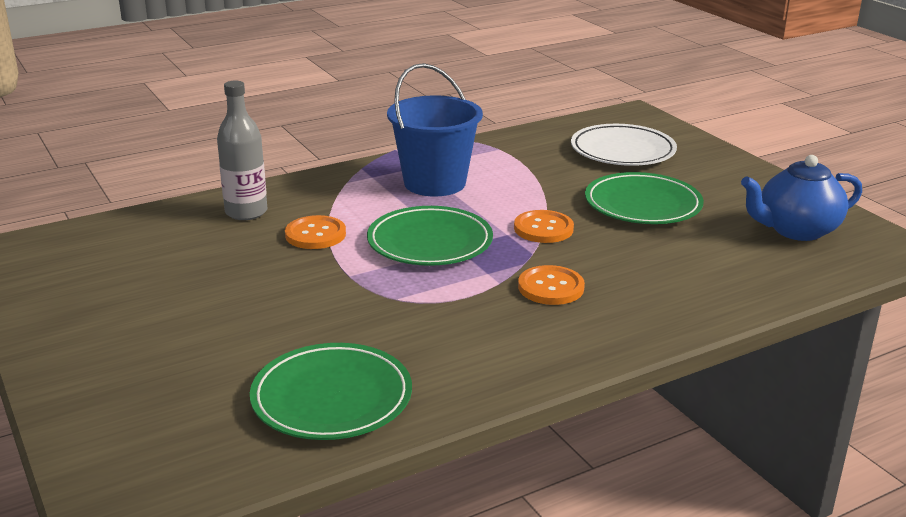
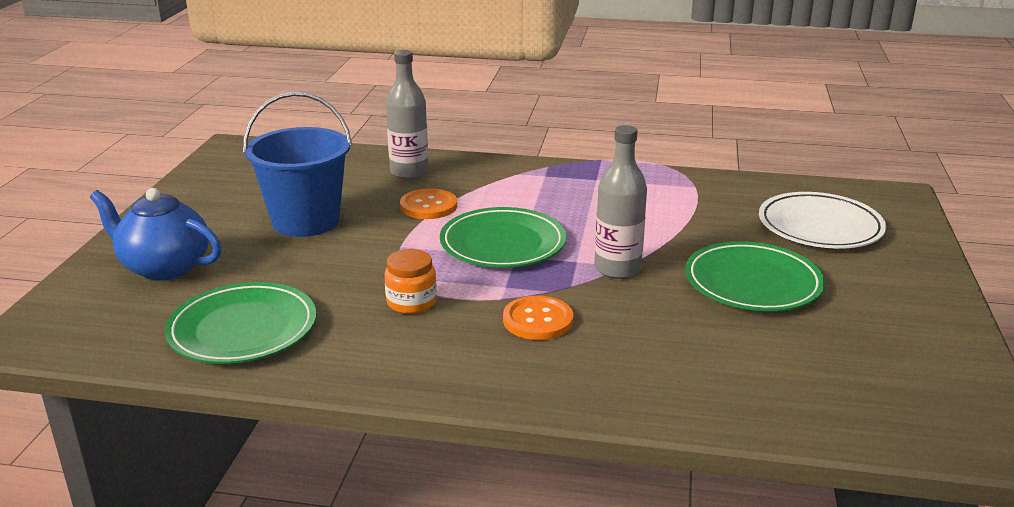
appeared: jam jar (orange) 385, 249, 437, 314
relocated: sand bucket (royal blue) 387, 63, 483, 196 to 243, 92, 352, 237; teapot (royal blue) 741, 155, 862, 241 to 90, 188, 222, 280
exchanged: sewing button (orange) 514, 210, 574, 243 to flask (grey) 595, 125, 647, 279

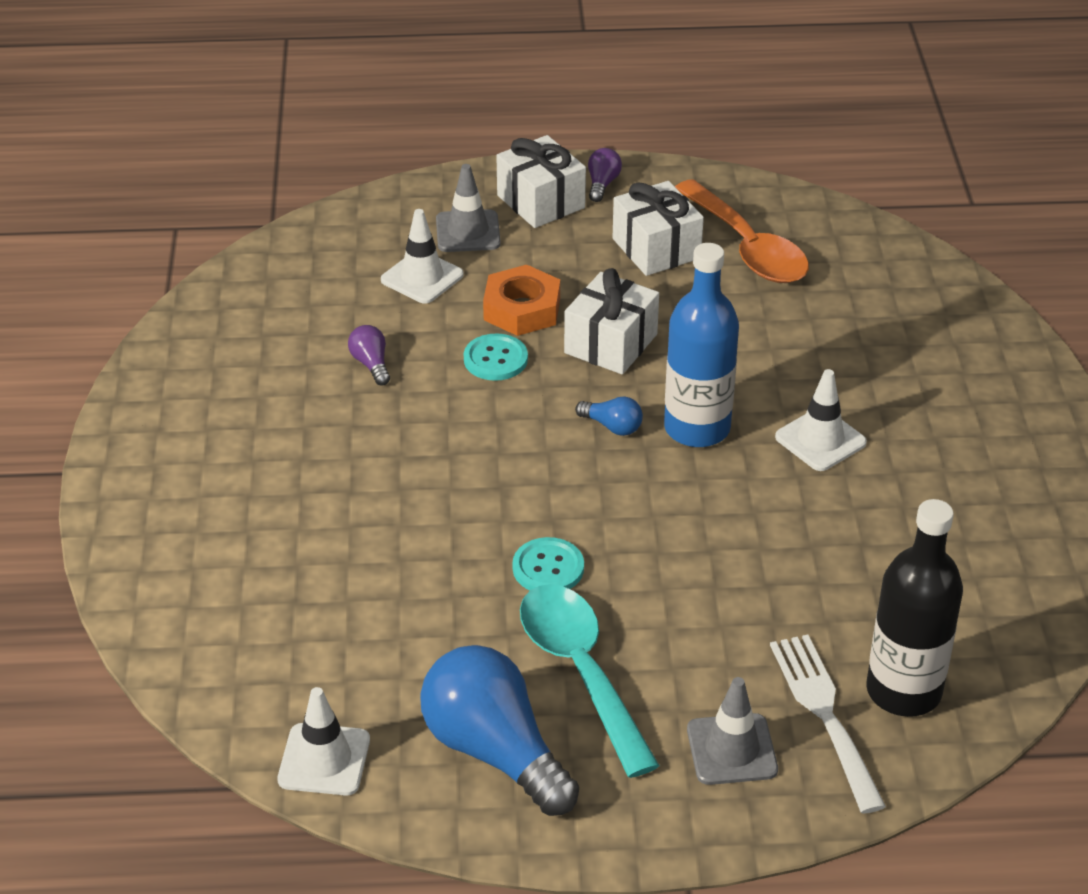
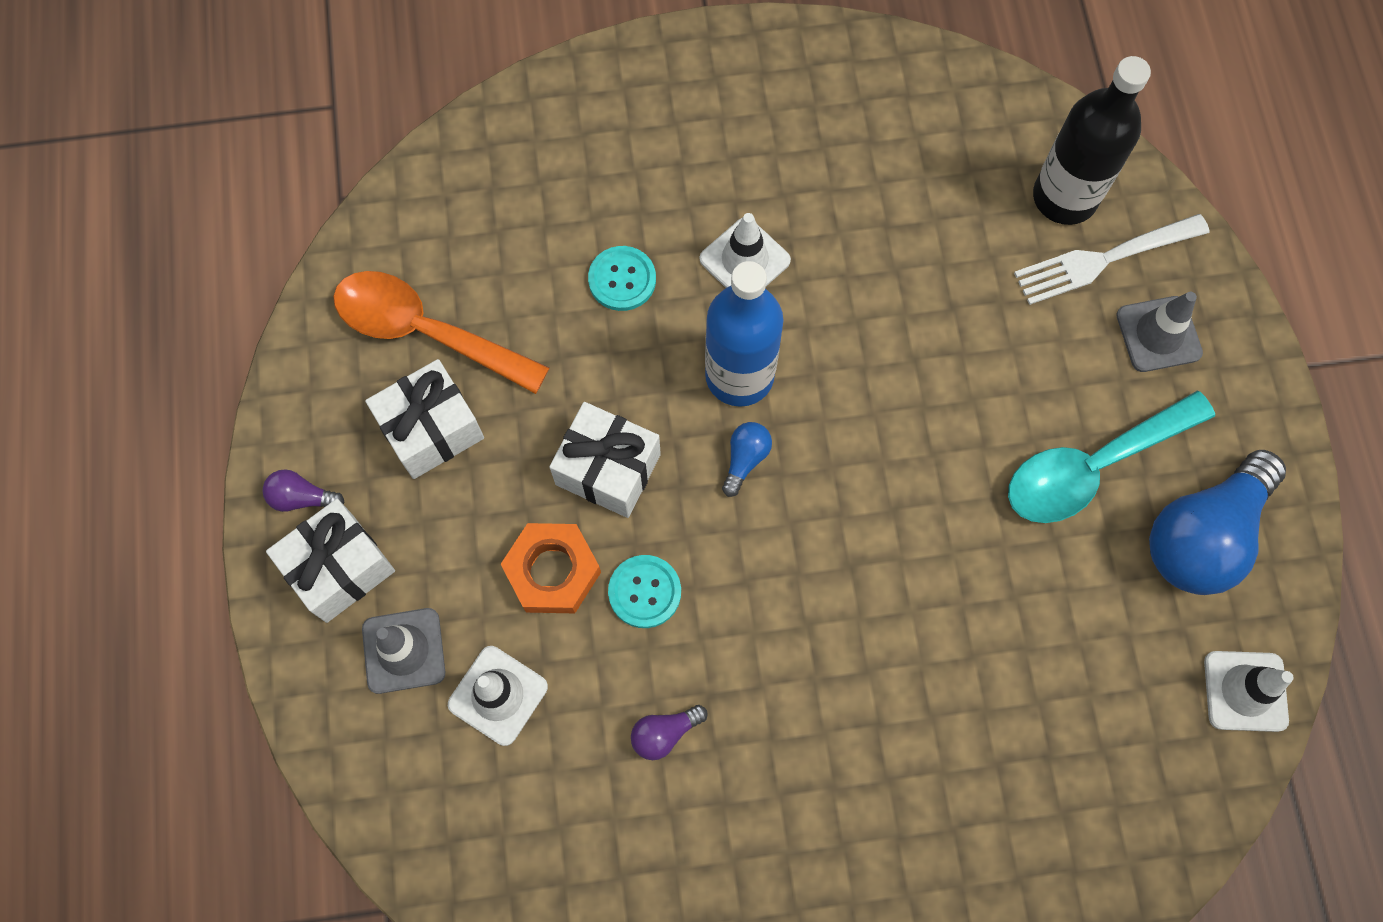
relocated: sewing button (teal) 512, 537, 584, 590 to 588, 246, 656, 311
spun: teaspoon (orange) 675, 179, 809, 283 = 333, 271, 550, 394 120 degrees counterclockwise

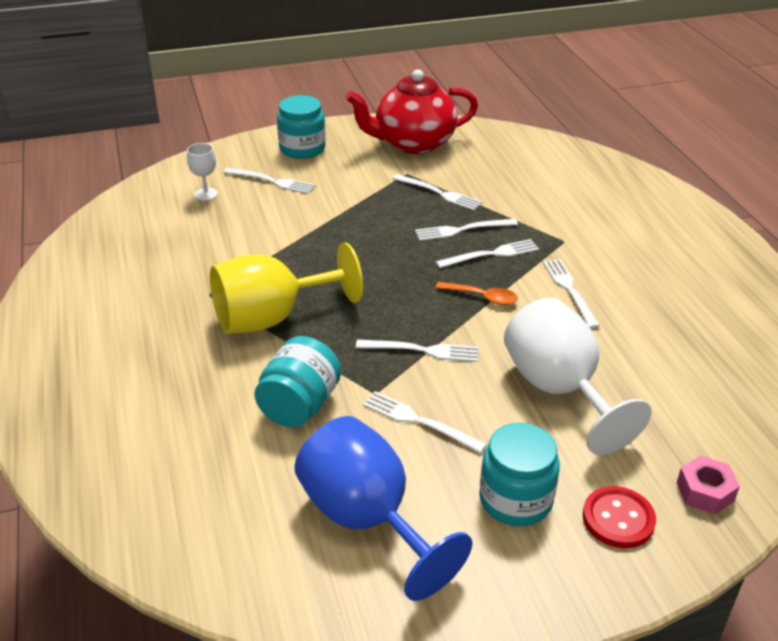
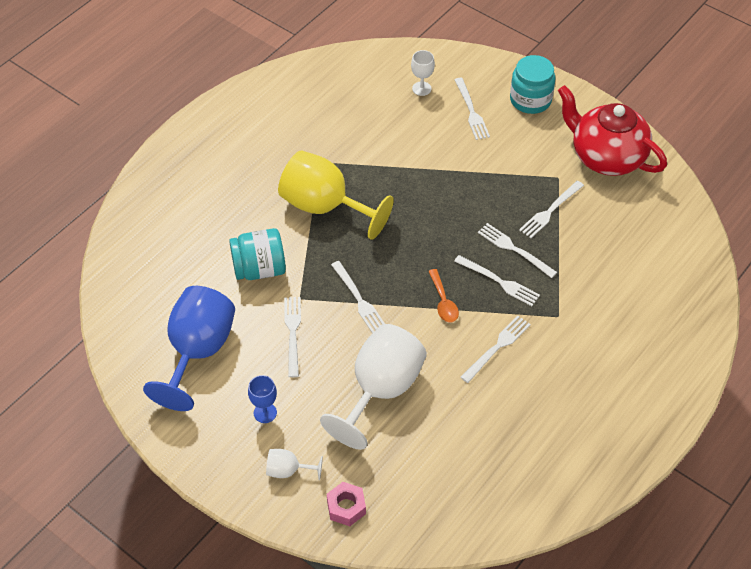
exchanged: jam jar (teal) 479, 423, 560, 526 to goblet (royal blue) 248, 375, 277, 423; sewing button (scarlet) 583, 486, 656, 548 to goblet (white) 266, 449, 323, 480
spun: fork (white) 392, 174, 482, 210 = 519, 181, 584, 238 45 degrees clockwise

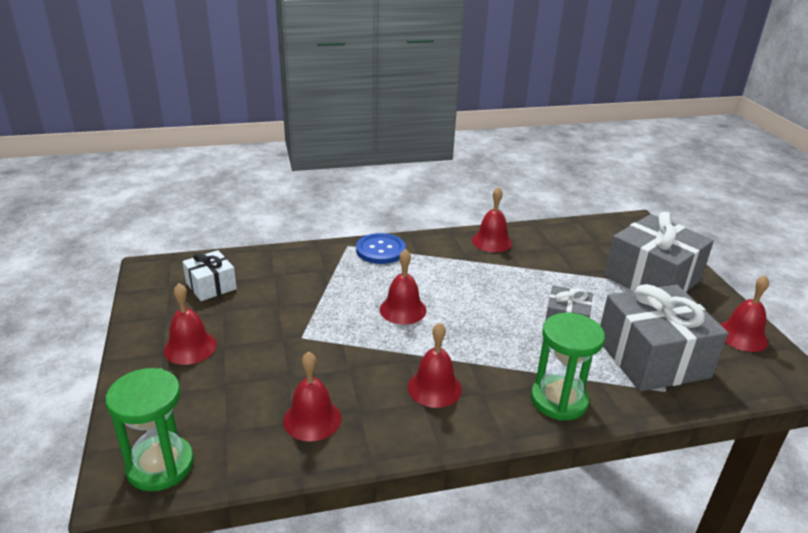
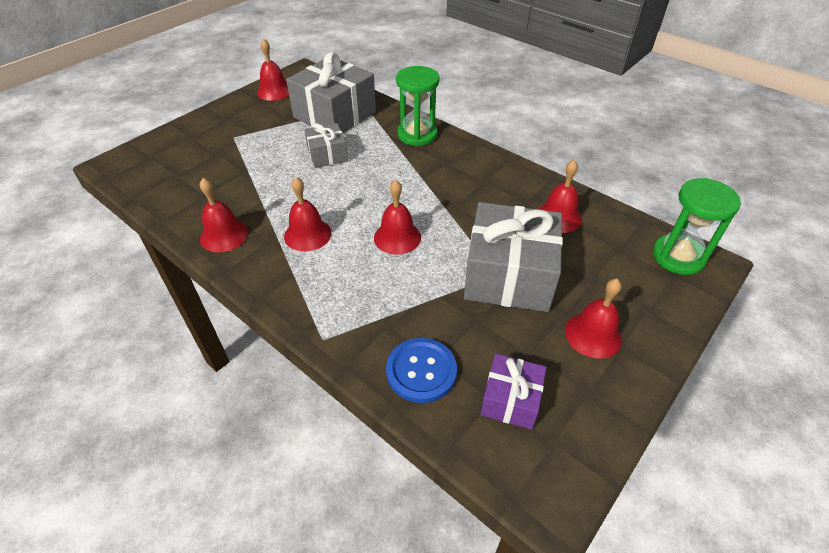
relocated: gift (grey) 604, 212, 714, 292 to 464, 202, 563, 312; sewing button (royal blue) 356, 233, 406, 264 to 386, 338, 457, 403; hand bell (scarlet) 408, 323, 462, 408 to 284, 177, 331, 251
colour: gift (white) 182, 250, 237, 301 to gift (royal purple) 480, 354, 546, 430

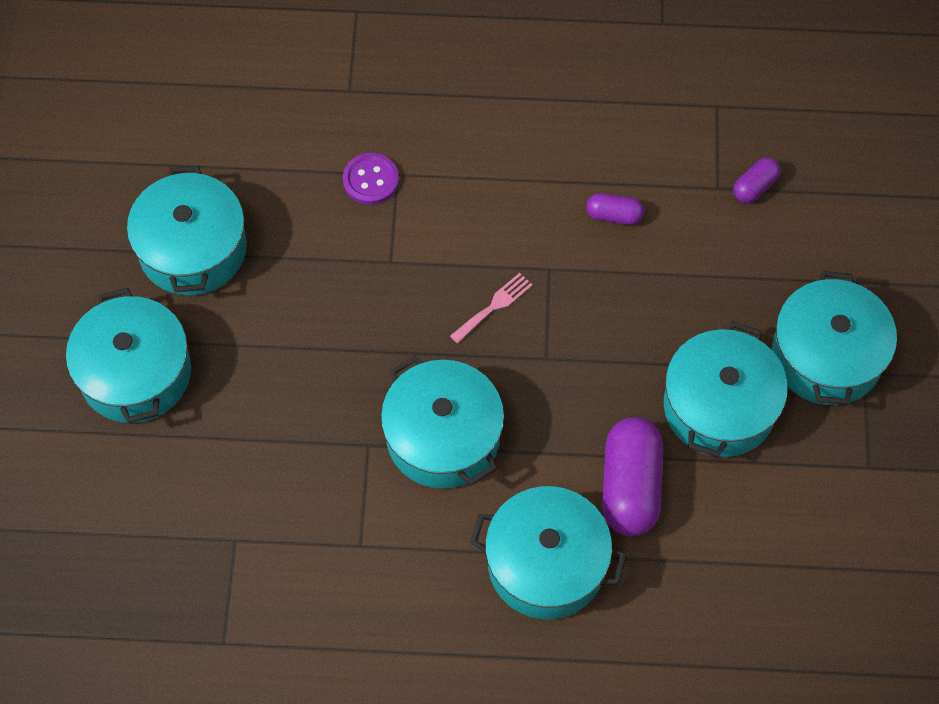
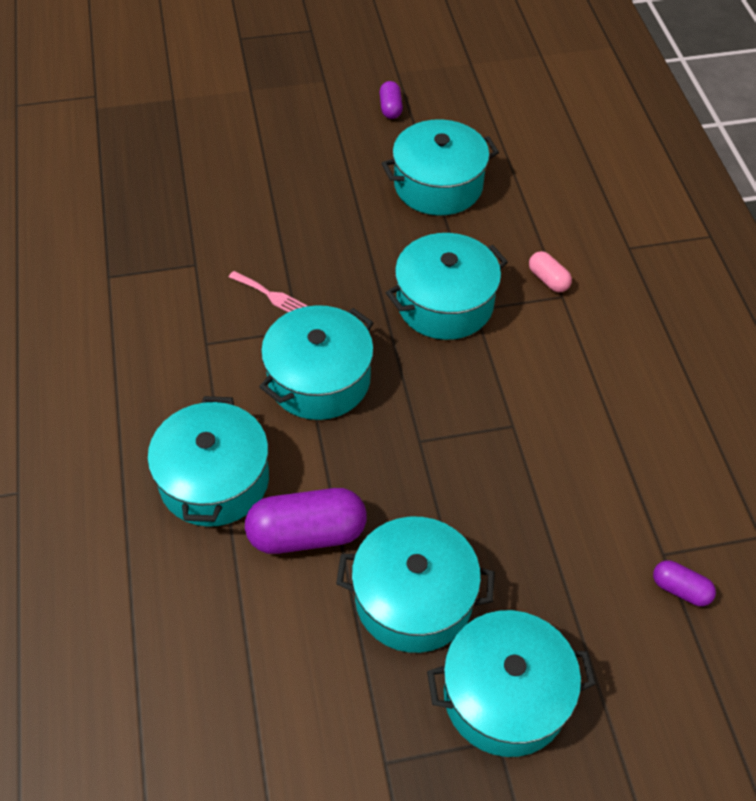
relocated: pill shape (royal purple) 586, 193, 644, 225 to 379, 81, 403, 119; fork (rose-pink) 450, 273, 533, 344 to 229, 271, 307, 312; cooking pot (teal) 66, 288, 191, 423 to 386, 233, 508, 340
exchanged: sewing button (royal purple) 343, 153, 399, 205 to pill shape (rose-pink) 529, 251, 572, 292

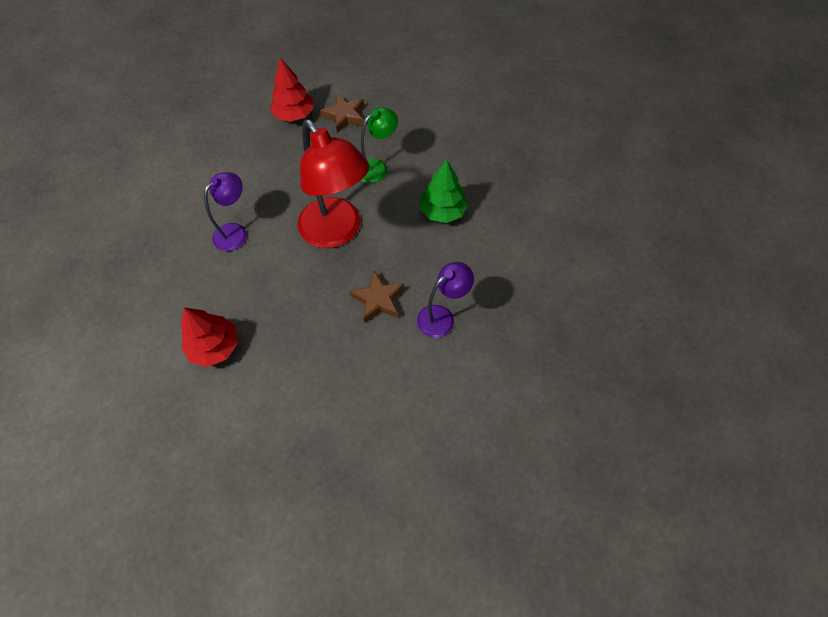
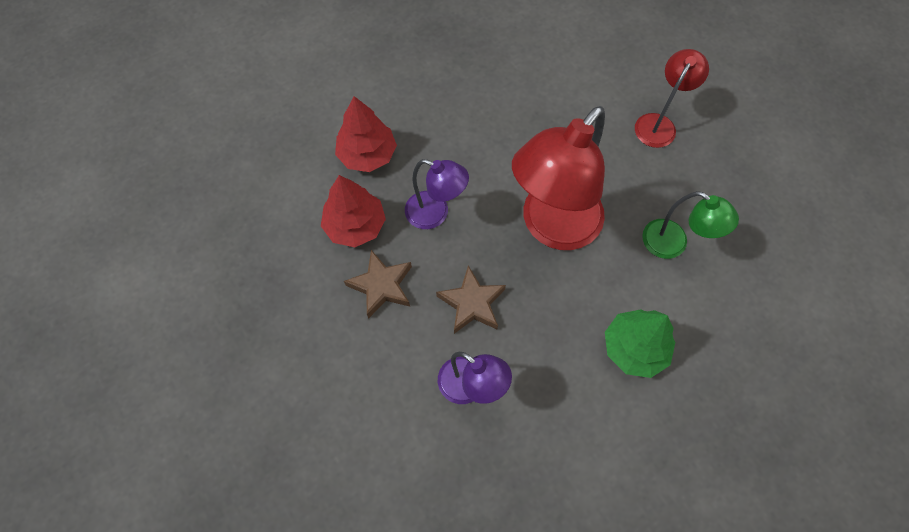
appeared: lamp (scarlet) 635, 49, 709, 148
relocated: fir tree (scarlet) 270, 58, 314, 122 to 321, 175, 386, 247; star shape (dark brown) 320, 94, 364, 133 to 344, 250, 412, 319; lamp (royal purple) 204, 172, 247, 251 to 405, 159, 469, 229

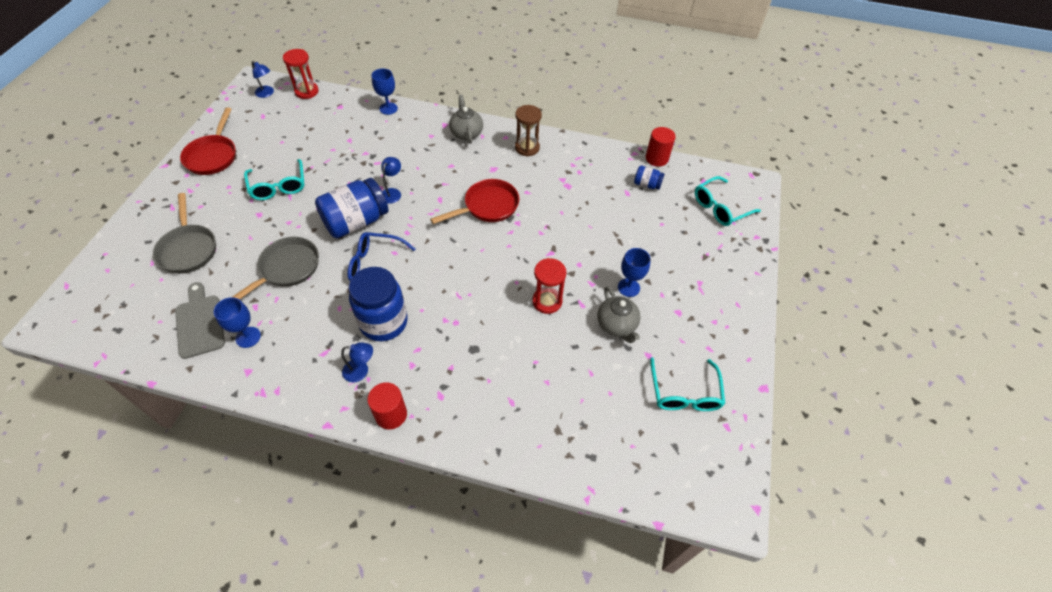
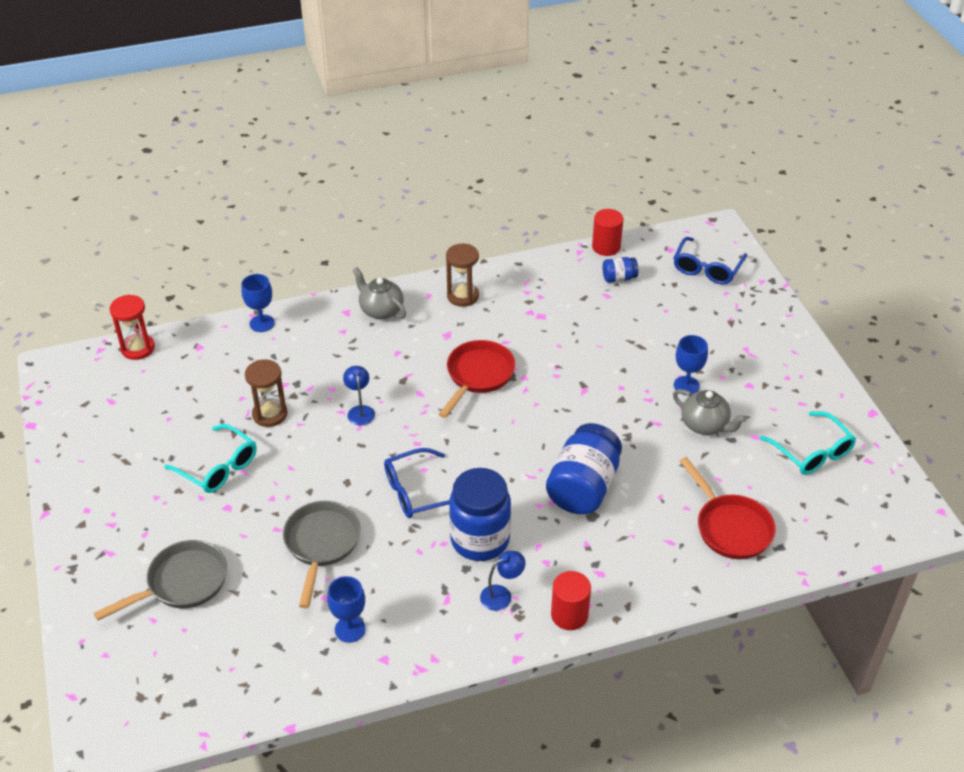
missing: lamp (royal blue) 252, 61, 274, 98; hourglass (scarlet) 532, 258, 566, 314; cutting board (grey) 175, 282, 225, 359
appeared: hourglass (dark brown) 245, 359, 288, 427
relocated: skillet (scarlet) 180, 107, 236, 175 to 679, 457, 776, 559; jam jar (royal blue) 315, 178, 388, 238 to 546, 423, 622, 514
colour: eyeglasses (teal) 695, 176, 761, 226 to eyeglasses (royal blue) 674, 237, 747, 284
spun: skillet (grey) 153, 193, 216, 274 = 94, 540, 227, 621 75 degrees counterclockwise

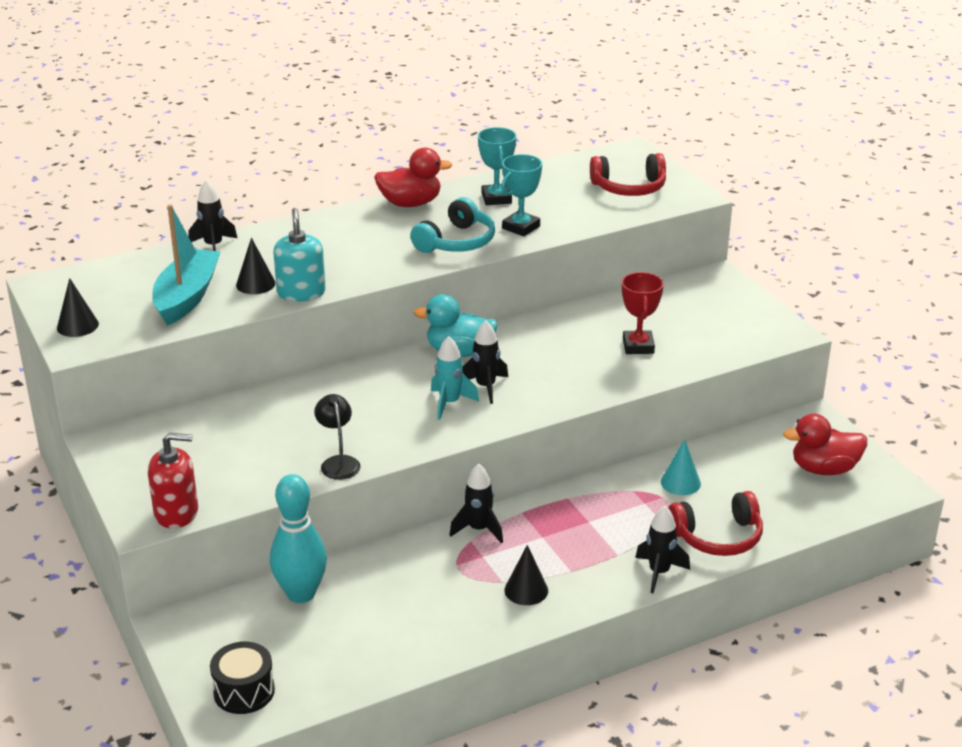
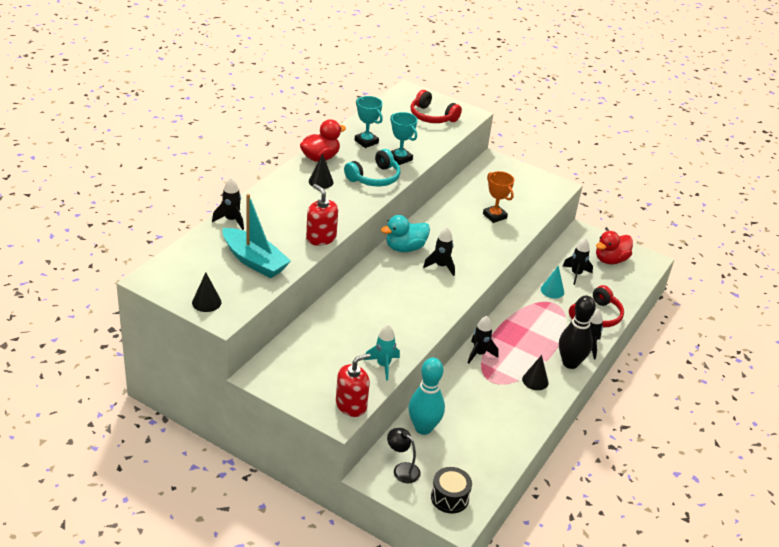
appeared: toy rocket (black) 563, 238, 593, 285; bowling pin (black) 559, 296, 596, 369
relocated: solid cone (black) 236, 238, 275, 294 to 309, 153, 334, 189; toy rocket (teal) 431, 336, 479, 420 to 364, 324, 400, 381; lamp (black) 314, 394, 361, 480 to 387, 428, 421, 483
colour: soap dispenser (teal) 273, 208, 326, 302 to soap dispenser (scarlet) 306, 184, 338, 246; trophy (scarlet) 622, 272, 664, 354 to trophy (orange) 483, 171, 514, 223
spun: headset (scarlet) 590, 153, 666, 196 = 411, 90, 462, 123 75 degrees clockwise; trophy (teal) 501, 154, 542, 236 = 390, 112, 418, 165 45 degrees counterclockwise; headset (teal) 410, 197, 495, 253 = 344, 149, 400, 187 45 degrees clockwise; sailboat (teal) 152, 204, 220, 325 = 223, 194, 291, 278 150 degrees clockwise

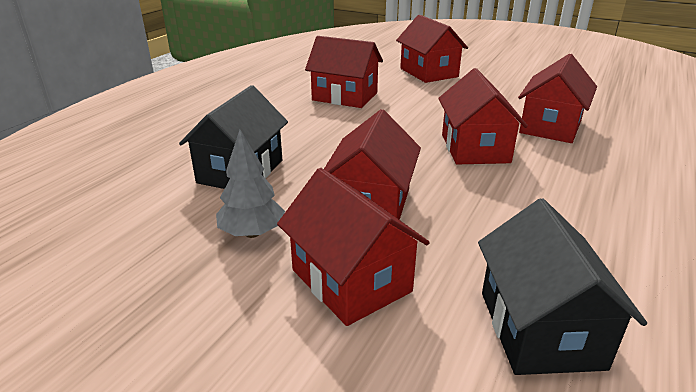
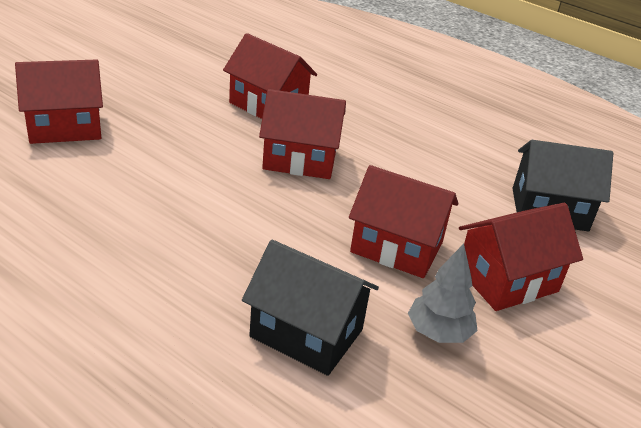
missing: cottage (scarlet) 305, 36, 383, 108

